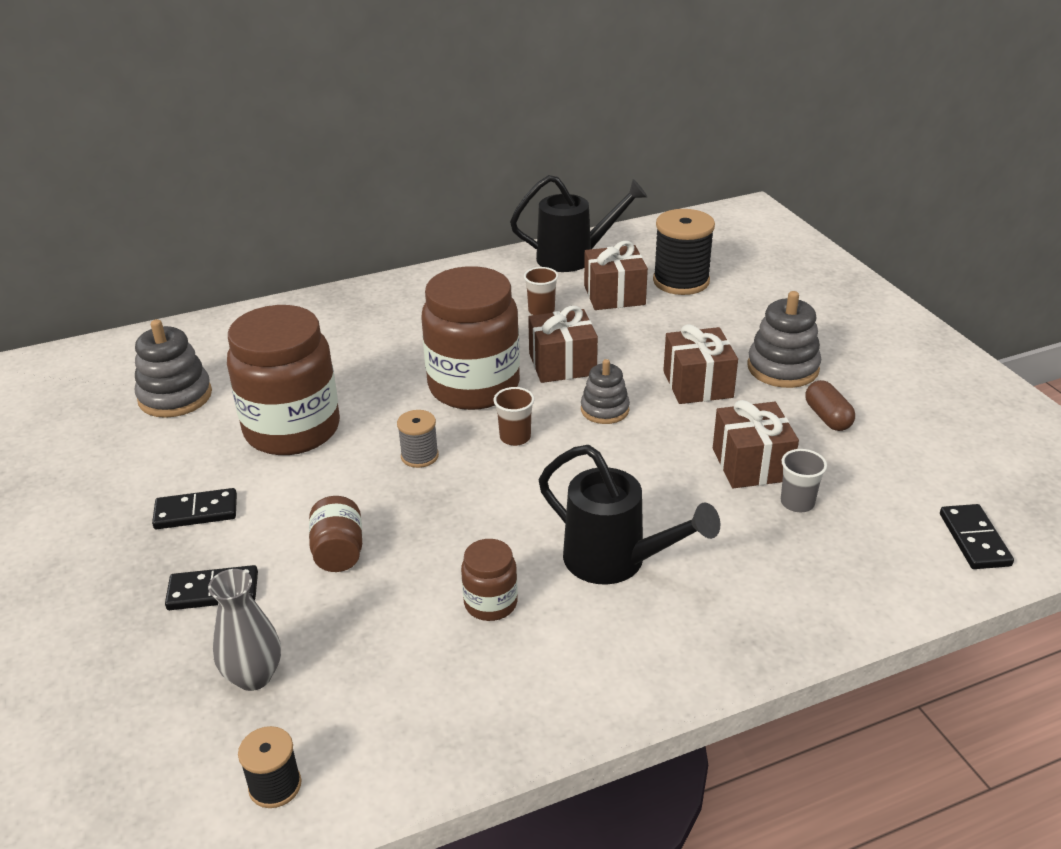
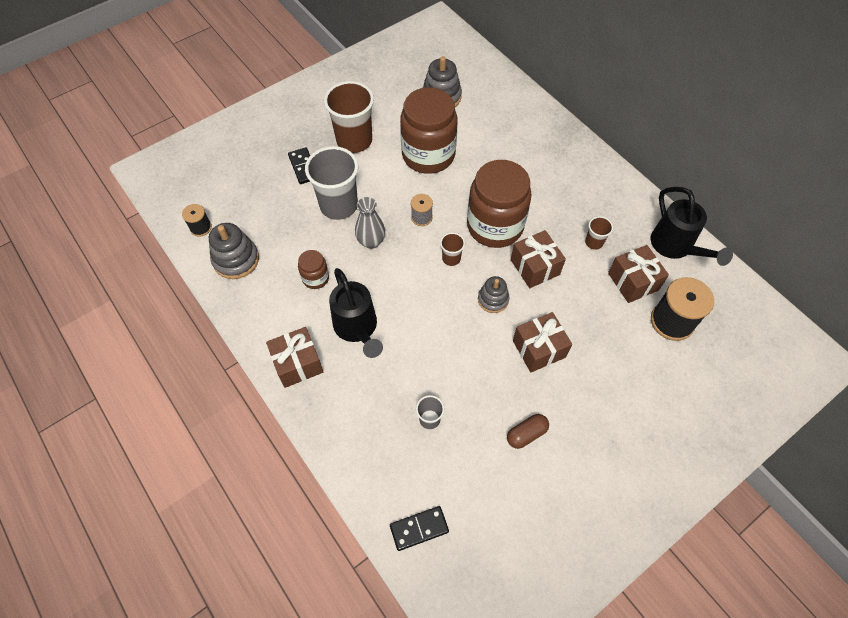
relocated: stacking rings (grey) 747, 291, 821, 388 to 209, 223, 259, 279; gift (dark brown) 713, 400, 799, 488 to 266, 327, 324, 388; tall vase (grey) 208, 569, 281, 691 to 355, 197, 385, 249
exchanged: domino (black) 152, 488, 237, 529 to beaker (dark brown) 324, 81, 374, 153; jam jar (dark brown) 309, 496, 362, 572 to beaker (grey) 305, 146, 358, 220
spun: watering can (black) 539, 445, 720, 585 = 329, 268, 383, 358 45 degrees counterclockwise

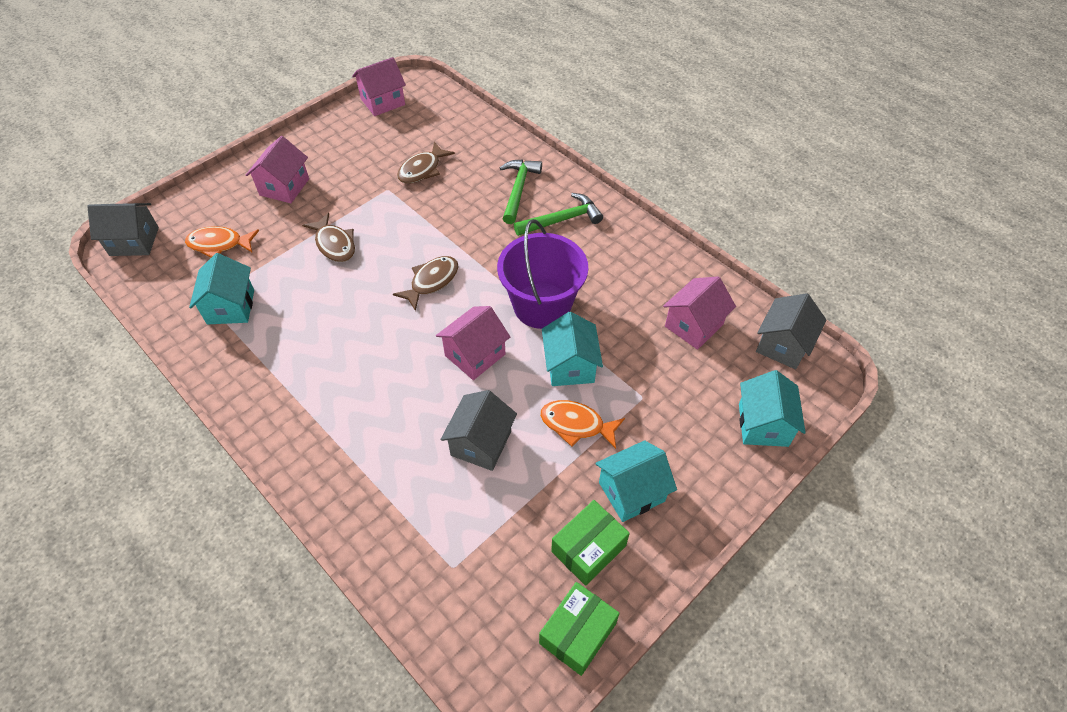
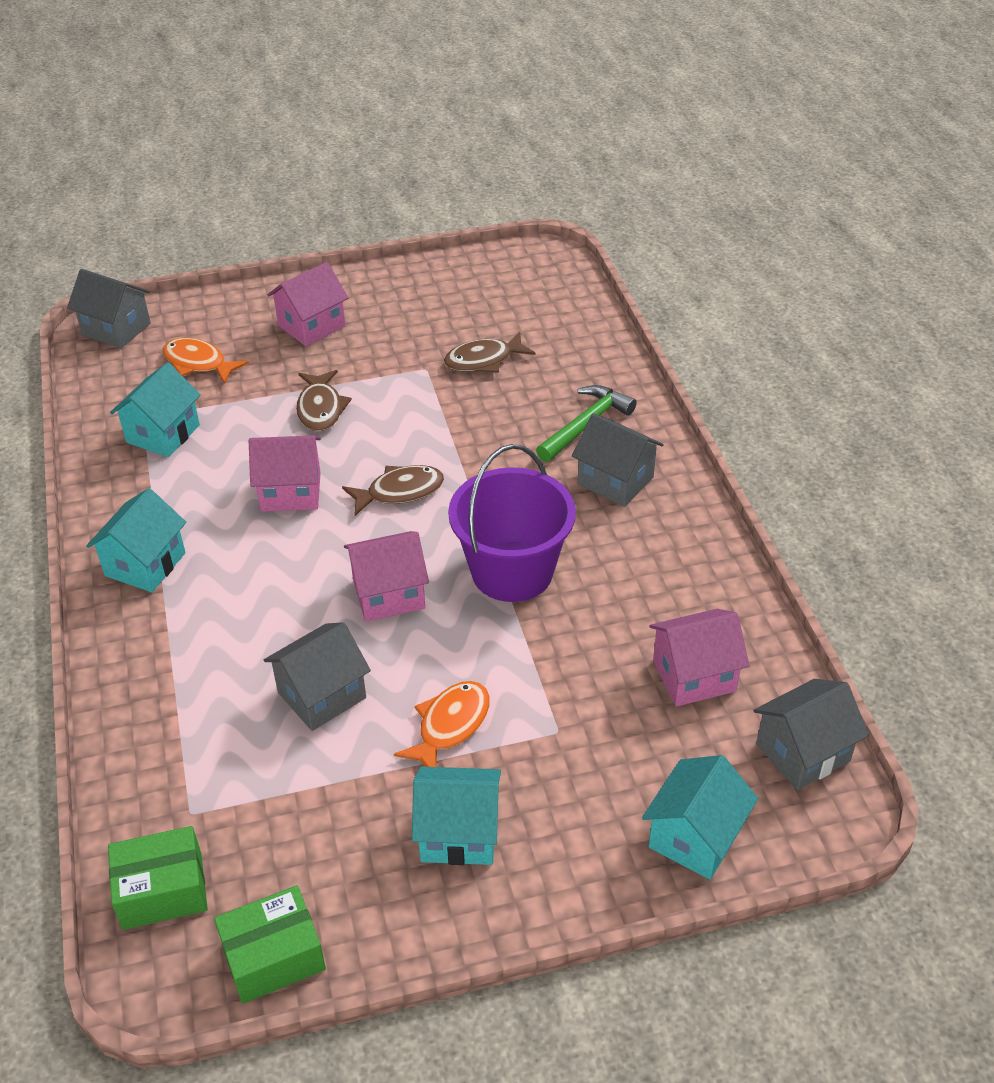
relocated: cottage (rose-pink) 352, 57, 406, 116 to 249, 435, 321, 512; cottage (teal) 542, 312, 603, 386 to 86, 488, 186, 592; package (emerald) 551, 500, 630, 586 to 108, 826, 208, 930
exchanged: carpenter's hammer (emerald) 514, 193, 603, 236 to cottage (grey) 572, 413, 664, 507
spun: fish figure (orange) 540, 400, 625, 449 = 394, 681, 490, 767 75 degrees clockwise

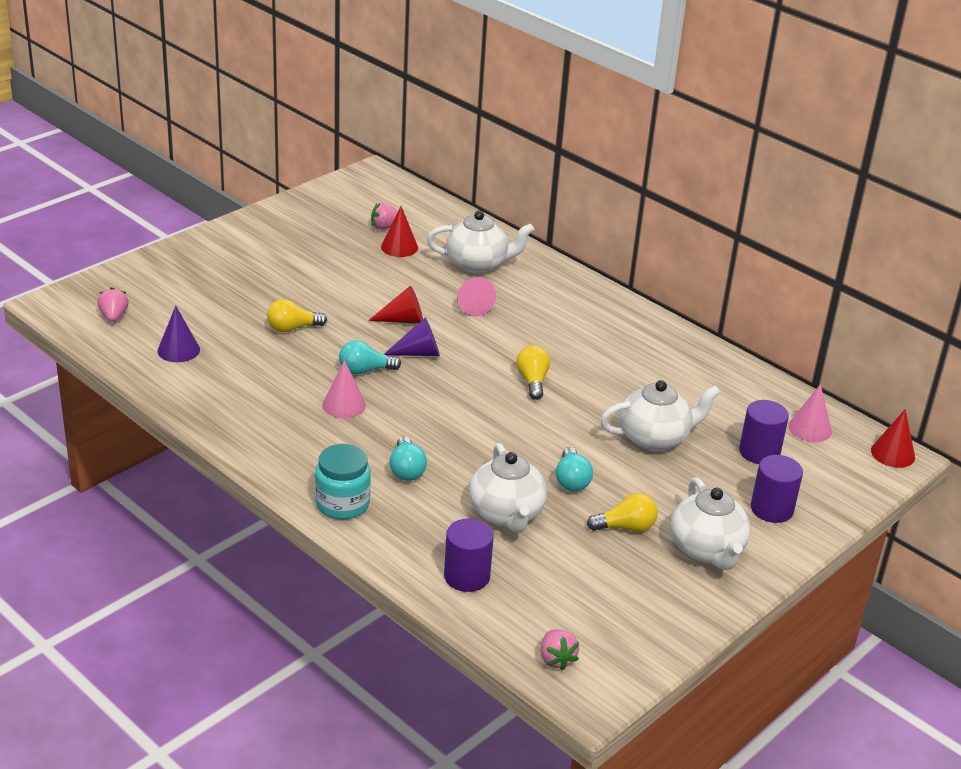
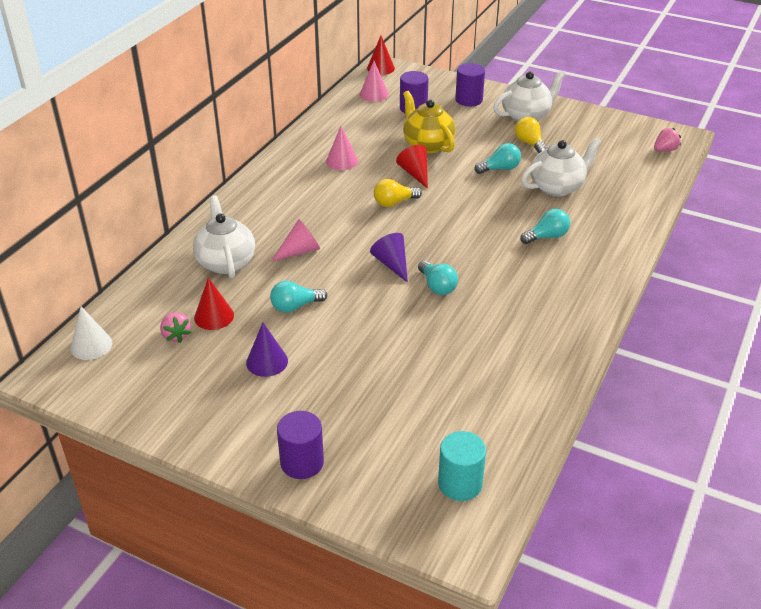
missing: bulb (yellow) 267, 299, 327, 332; jam jar (teal) 315, 444, 371, 520
appeared: bulb (teal) 270, 281, 327, 313; solid cone (white) 70, 306, 112, 360
relocated: solid cone (scarlet) 368, 286, 423, 324 to 396, 145, 428, 189; solid cone (royal purple) 158, 306, 200, 362 to 246, 323, 288, 377; solid cone (rose-pink) 322, 360, 366, 419 to 326, 126, 358, 170; solid cylinder (royal purple) 444, 518, 494, 592 to 277, 411, 324, 479
exchanged: strawberry (rose-pink) 97, 287, 129, 322 to solid cylinder (teal) 438, 431, 486, 501
colour: teapot (white) 600, 380, 721, 451 to teapot (yellow) 403, 91, 456, 153

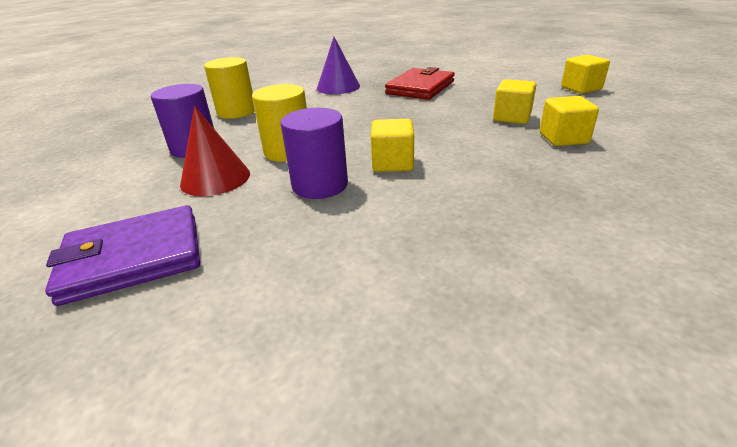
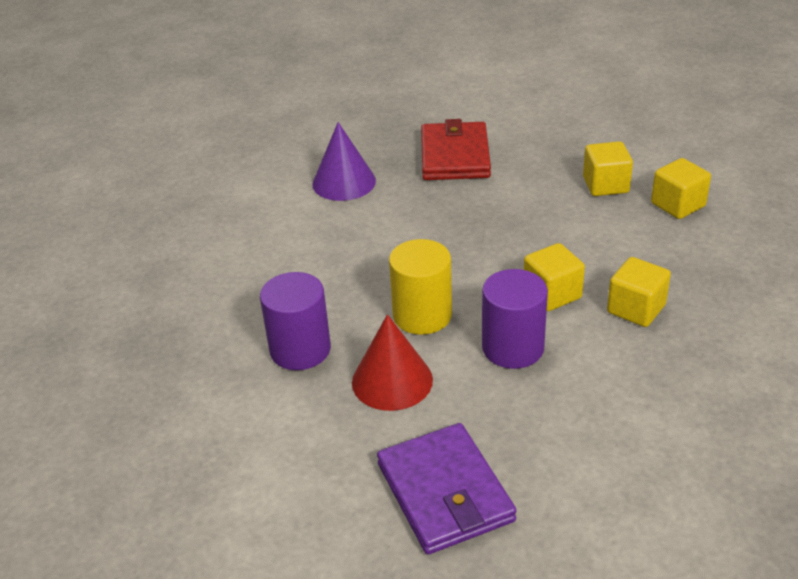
missing: solid cylinder (yellow) 204, 57, 255, 119
relocated: solid cube (yellow) 561, 55, 610, 94 to 607, 257, 671, 327
spun: wallet (royal purple) 45, 205, 200, 306 = 377, 423, 517, 555 60 degrees counterclockwise

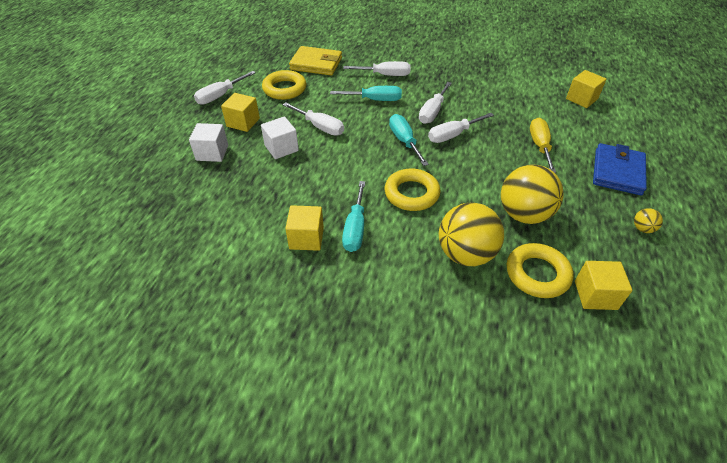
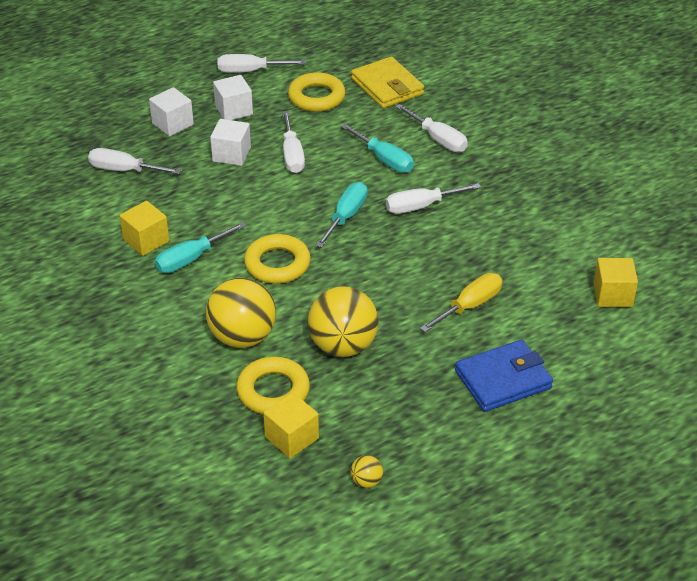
relocated: screwdriver (white) 428, 113, 494, 143 to 88, 148, 182, 174; play ball (yellow) 634, 208, 663, 233 to 351, 455, 383, 488
colour: solid cube (yellow) 221, 93, 260, 132 to solid cube (white) 213, 75, 253, 120

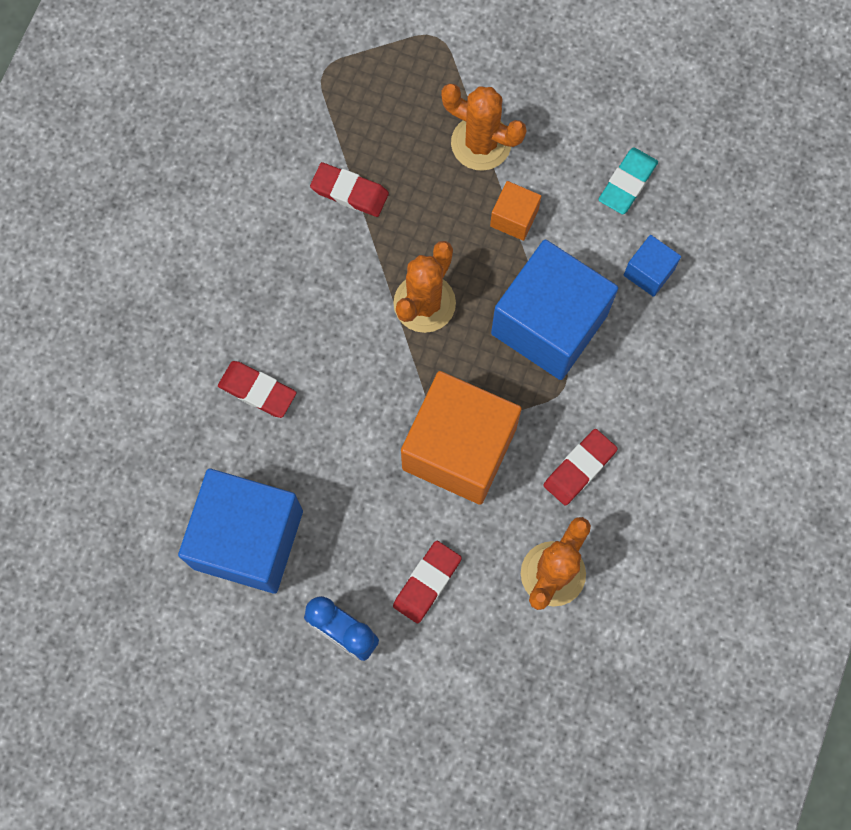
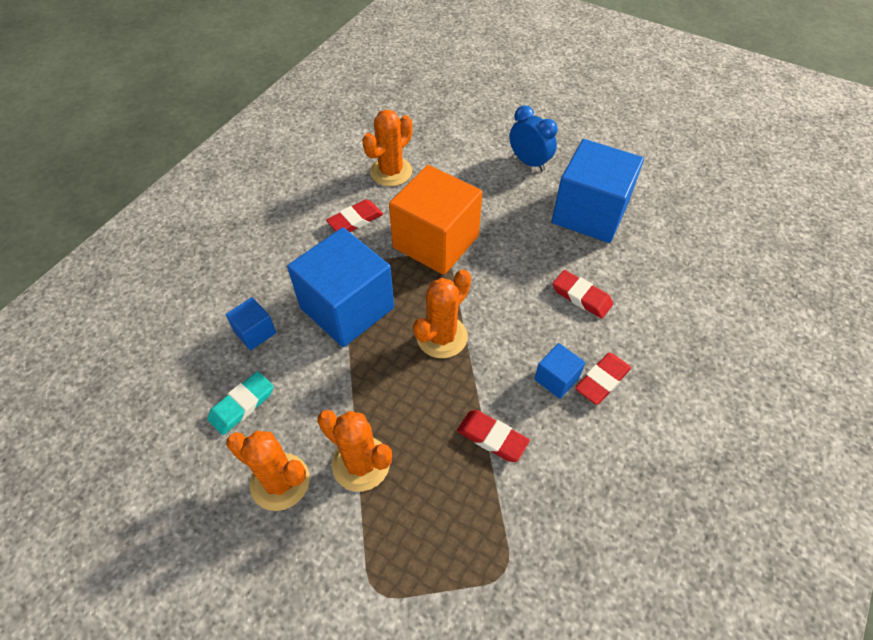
missing: solid cube (orange) 490, 181, 541, 241
appeared: solid cube (royal blue) 534, 343, 585, 399; cactus (orange) 226, 431, 310, 511
relocated: gum eraser (scarlet) 393, 541, 462, 624 to 575, 353, 631, 405

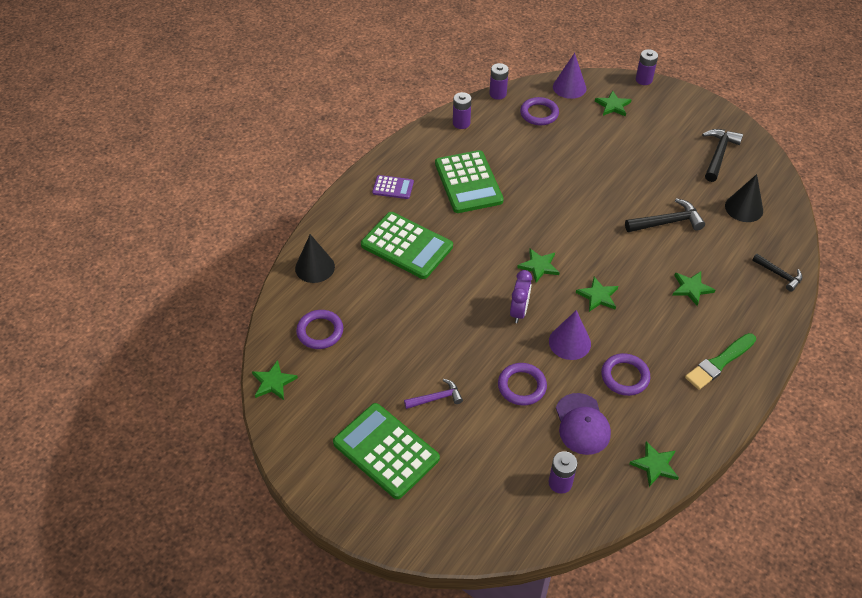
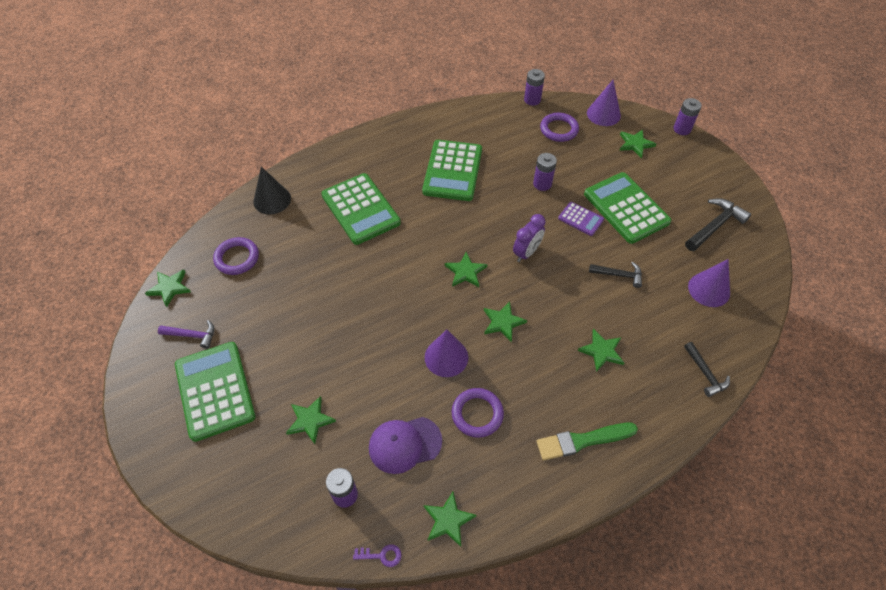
missing: torus (royal purple) 498, 363, 547, 406
appeared: calculator (emerald) 584, 172, 671, 244; star shape (emerald) 286, 396, 336, 444; door key (royal purple) 353, 544, 402, 567
relocated: power cell (royal purple) 453, 92, 471, 129 to 533, 153, 557, 191; calculator (royal purple) 372, 175, 414, 199 to 558, 202, 604, 236; bedside clock (royal purple) 510, 270, 532, 323 to 513, 214, 545, 262; carpenter's hammer (royal purple) 404, 379, 463, 409 to 158, 320, 214, 349
colour: solid cone (black) 725, 174, 763, 222 to solid cone (royal purple) 688, 259, 730, 307
spun: cap (royal purple) 556, 393, 611, 455 = 369, 417, 442, 474 60 degrees clockwise
size: carpenter's hammer (black) 625, 198, 705, 232 = 589, 262, 642, 288 x0.64

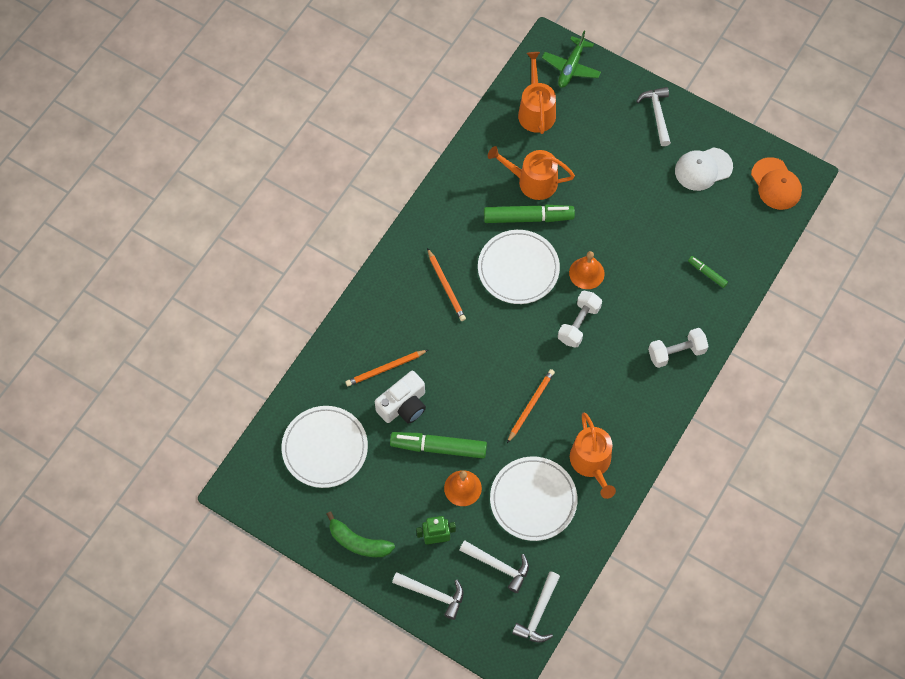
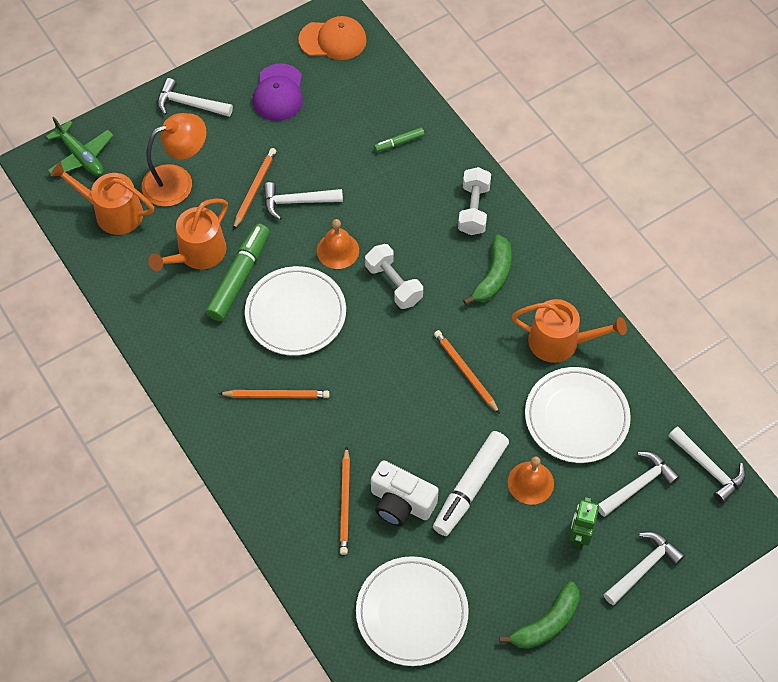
appeared: lamp (orange) 142, 113, 207, 207; wooden pencil (orange) 233, 148, 276, 230; carpenter's hammer (white) 263, 182, 343, 220; toy banana (emerald) 463, 235, 512, 305
colour: cap (white) 675, 148, 733, 191 to cap (royal purple) 253, 64, 303, 121; marker pen (emerald) 390, 432, 487, 458 to marker pen (white) 433, 431, 509, 536
spun: compact camera (white) 375, 371, 426, 424 = 371, 460, 439, 526 135 degrees clockwise

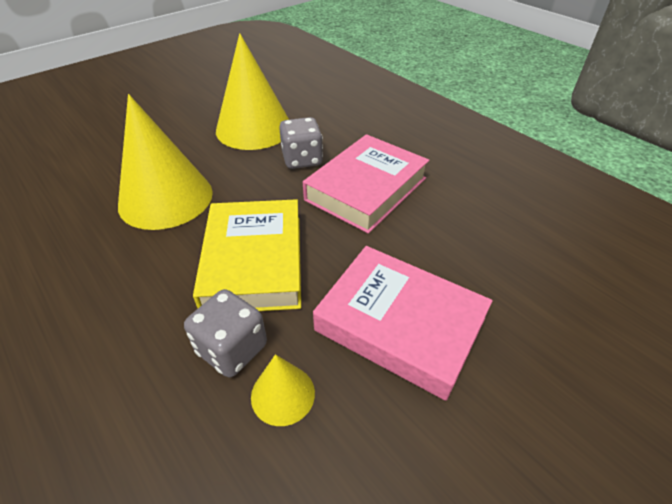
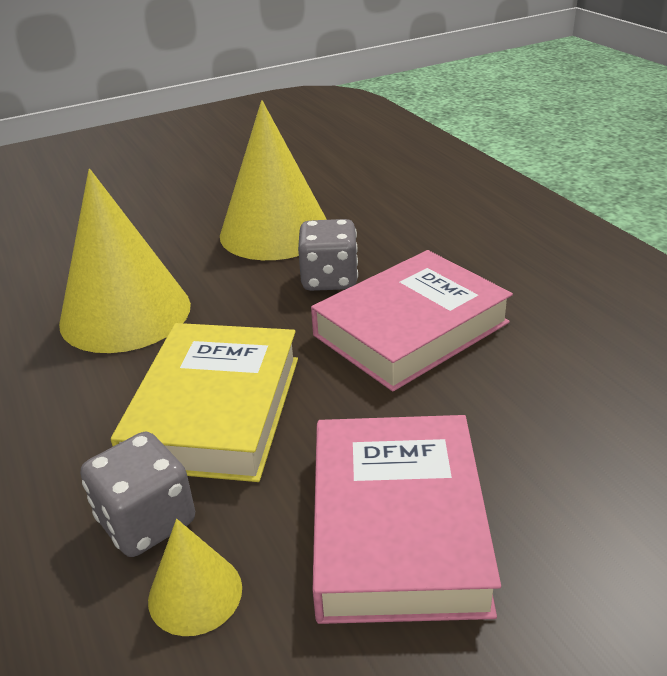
spun: book (rose-pink) 313, 246, 493, 401 = 313, 415, 501, 624 45 degrees clockwise

